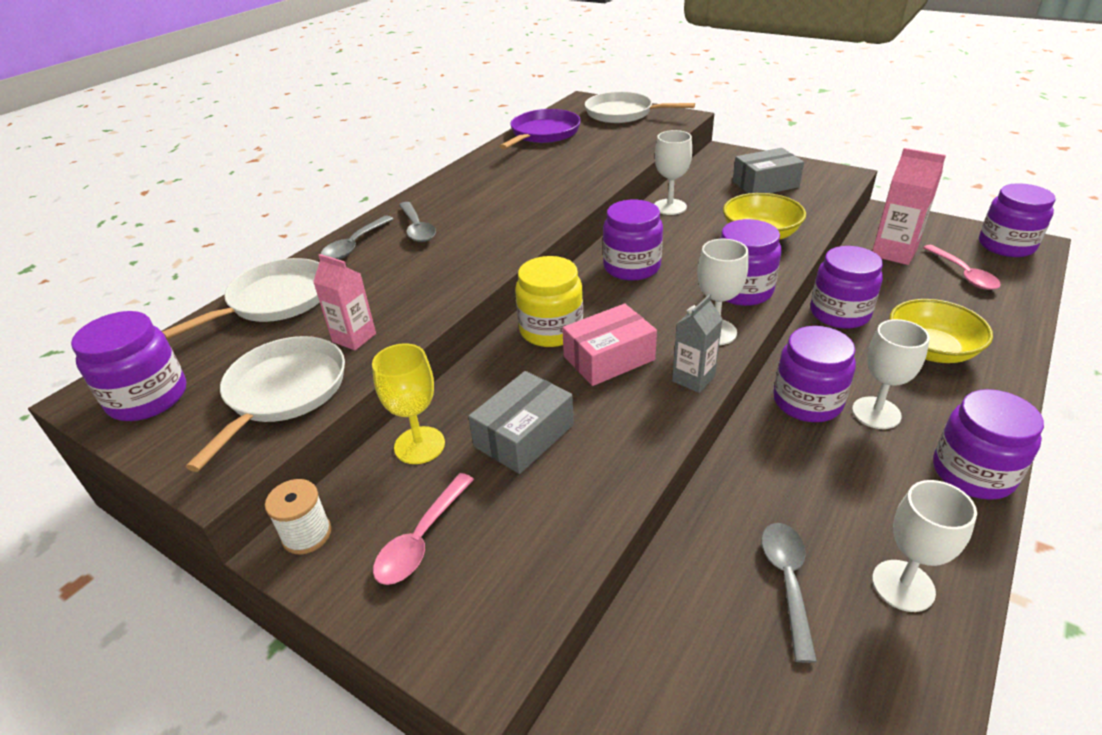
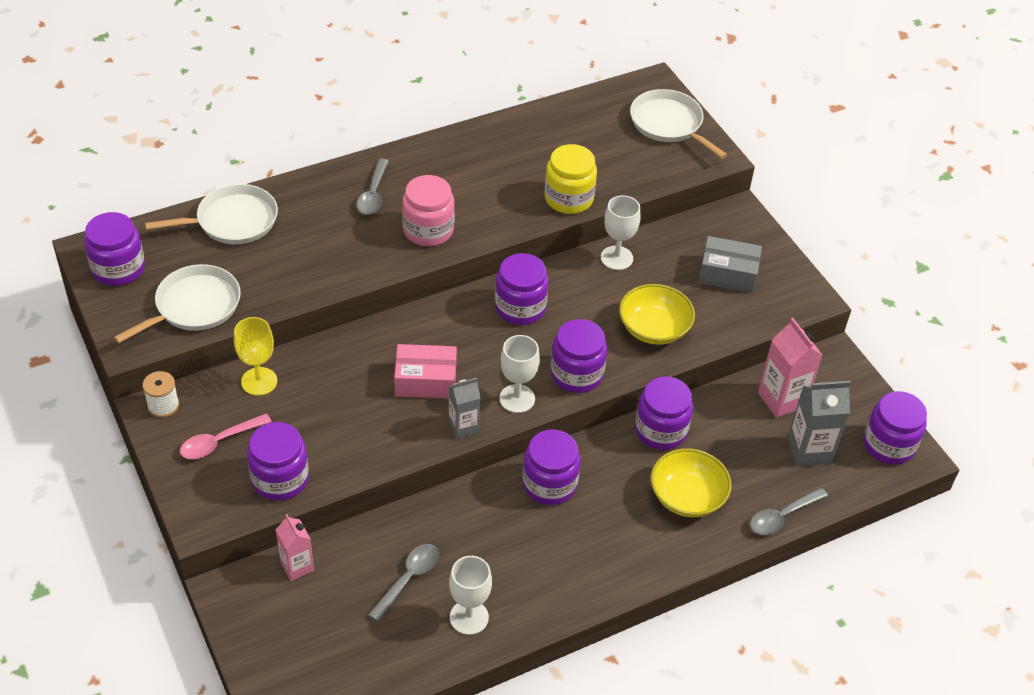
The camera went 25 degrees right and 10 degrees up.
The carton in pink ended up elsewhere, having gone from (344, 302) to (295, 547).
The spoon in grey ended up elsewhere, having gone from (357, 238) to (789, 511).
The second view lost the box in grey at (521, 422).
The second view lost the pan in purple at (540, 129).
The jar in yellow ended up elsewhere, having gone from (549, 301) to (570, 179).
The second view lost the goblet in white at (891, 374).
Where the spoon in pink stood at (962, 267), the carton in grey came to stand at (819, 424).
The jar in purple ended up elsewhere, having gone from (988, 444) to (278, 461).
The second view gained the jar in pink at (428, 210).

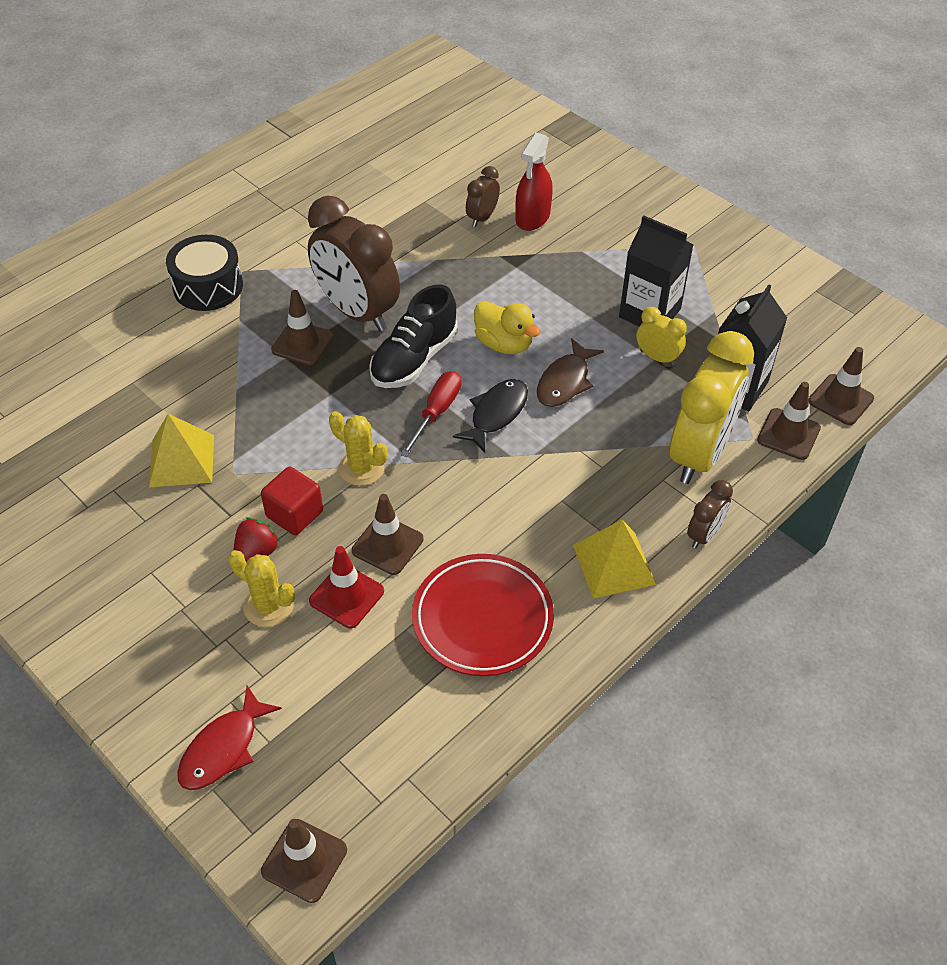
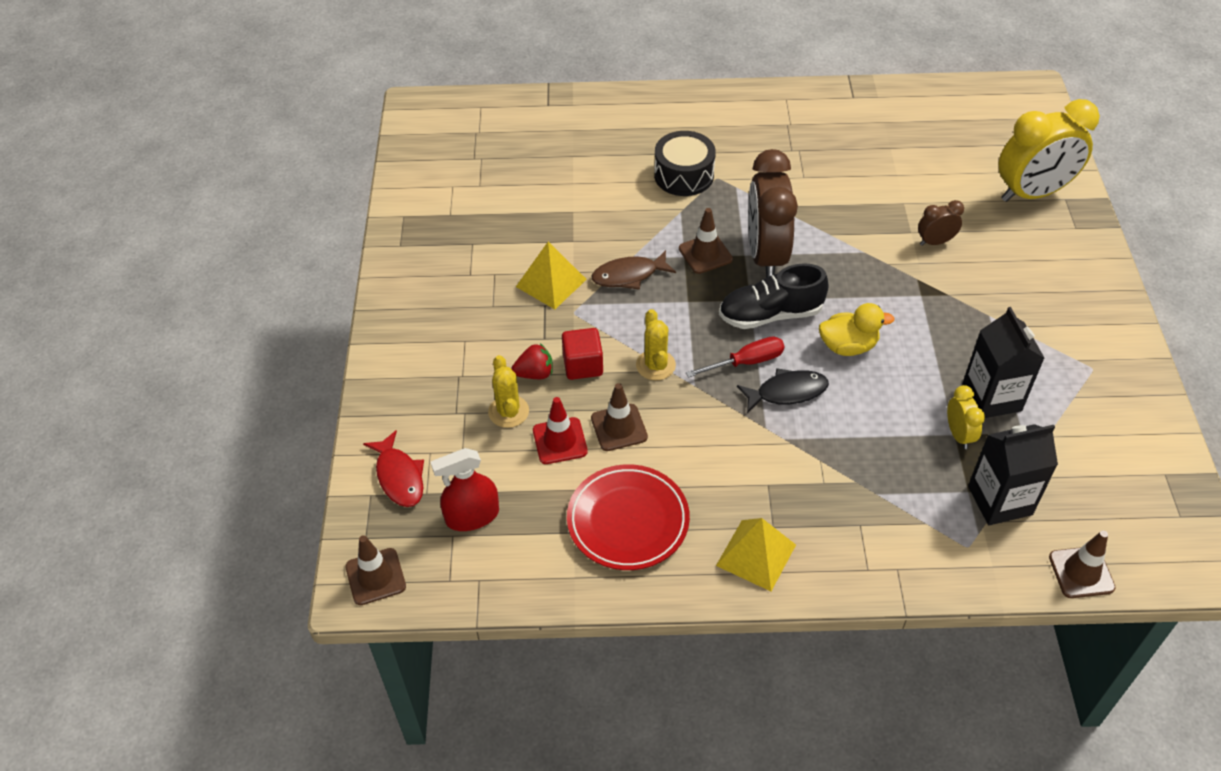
The camera went 45 degrees right and 0 degrees up.
The fish in red at (229, 738) ended up facing another way, 105 degrees counterclockwise from before.
The duck in yellow at (507, 327) ended up facing another way, 90 degrees counterclockwise from before.
The spray bottle in red ended up elsewhere, having gone from (534, 182) to (465, 489).
The fish in brown ended up elsewhere, having gone from (570, 372) to (634, 270).
The clock in yellow ended up elsewhere, having gone from (712, 407) to (1049, 150).
The second view lost the clock in brown at (710, 514).
The second view lost the traffic cone in brown at (789, 421).

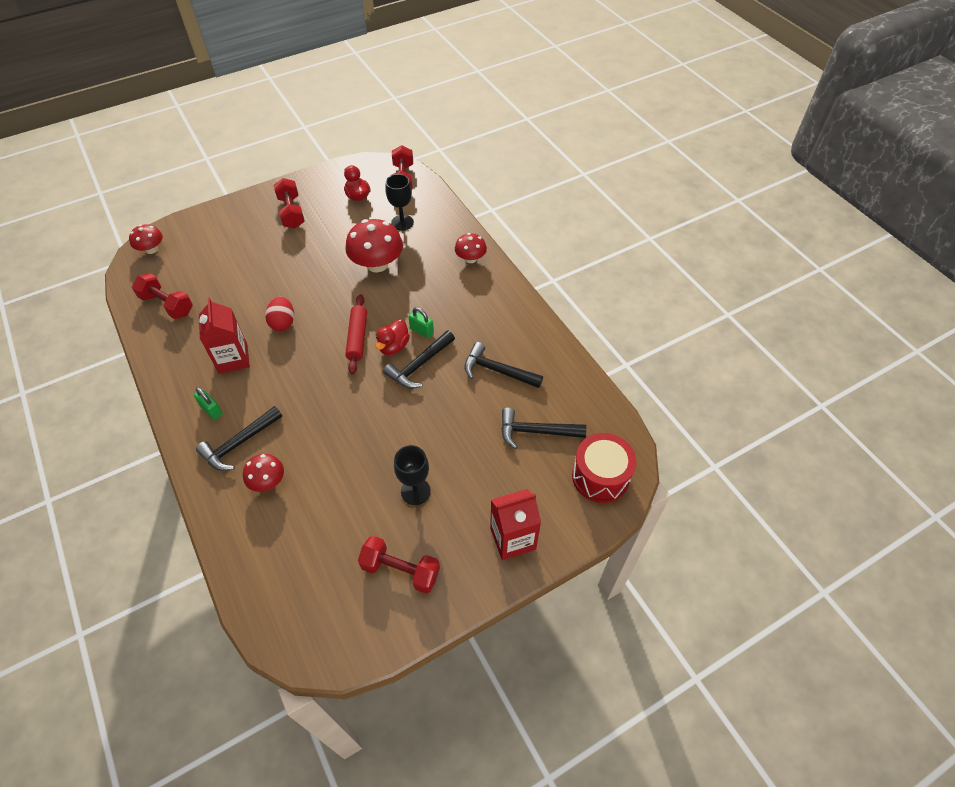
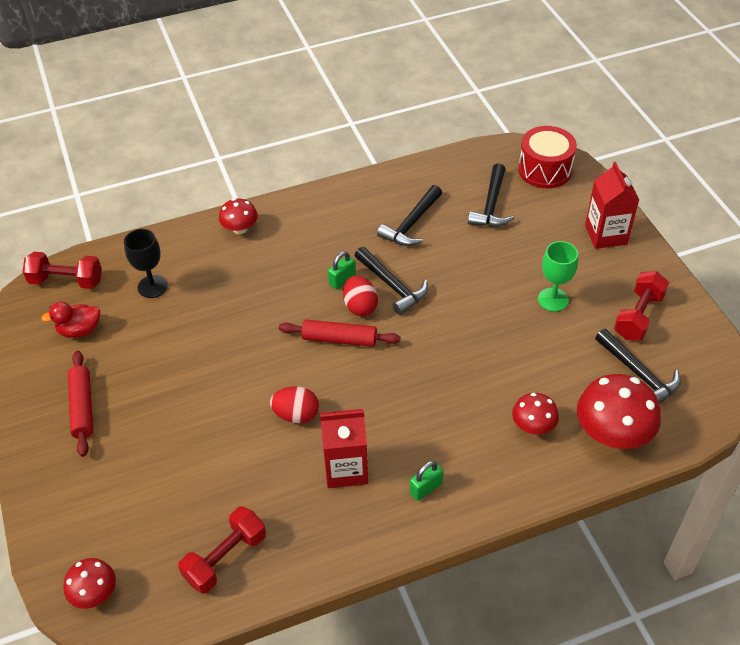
The camera went 80 degrees left and 5 degrees down.
The hammer in black ended up elsewhere, having gone from (239, 438) to (638, 367).
Where the dumbbell in red stood at (289, 203), the rolling pin in red came to stand at (80, 404).
The mushroom in red ended up elsewhere, having gone from (374, 246) to (619, 411).
Where the duck in red stood at (393, 337), the egg in red came to stand at (360, 295).
What was the goblet in black at (412, 475) turned into the goblet in green at (558, 276).

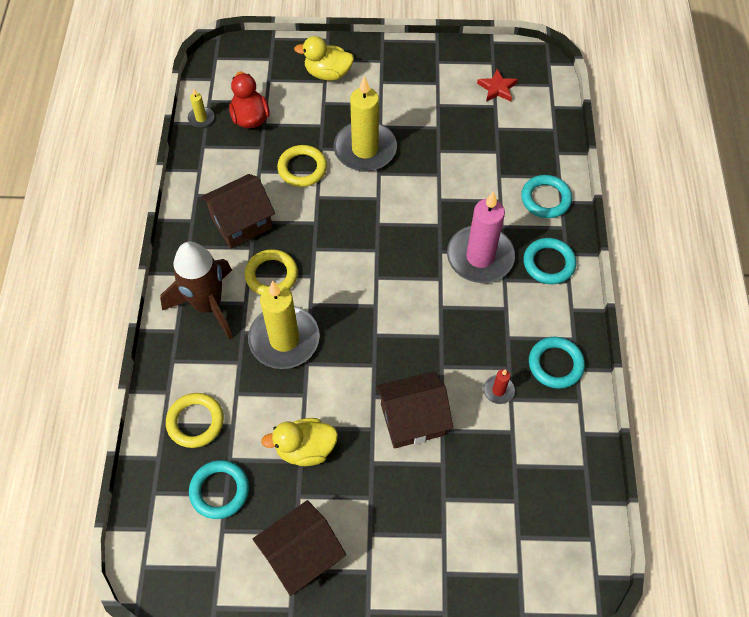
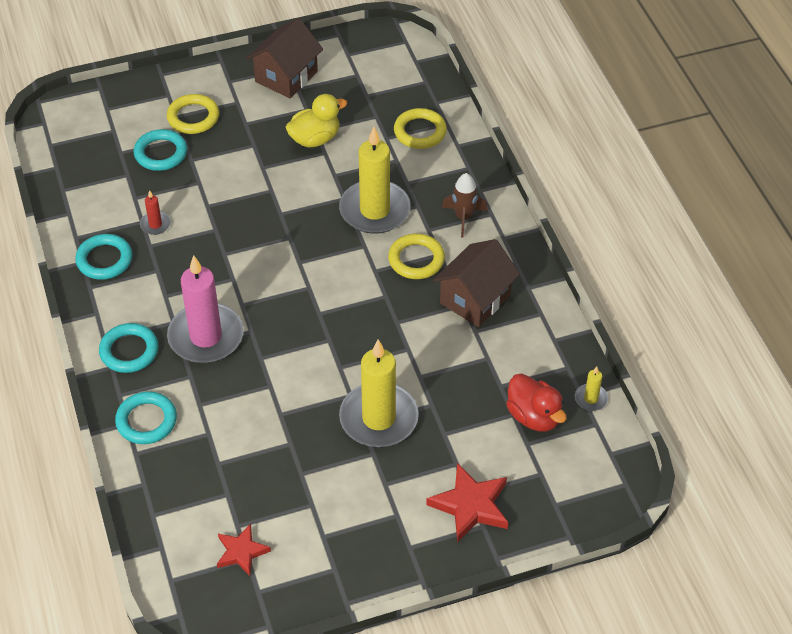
The camera went 160 degrees right and 10 degrees down.
The size of the rocket in brown at (196, 291) changed by a factor of 0.55.
The ring in turquoise ended up elsewhere, having gone from (219, 489) to (160, 150).
The ring in yellow ended up elsewhere, having gone from (302, 166) to (193, 114).
Where the duck in yellow stood at (324, 58), the star in red came to stand at (467, 503).
The second view lost the house in brown at (414, 410).

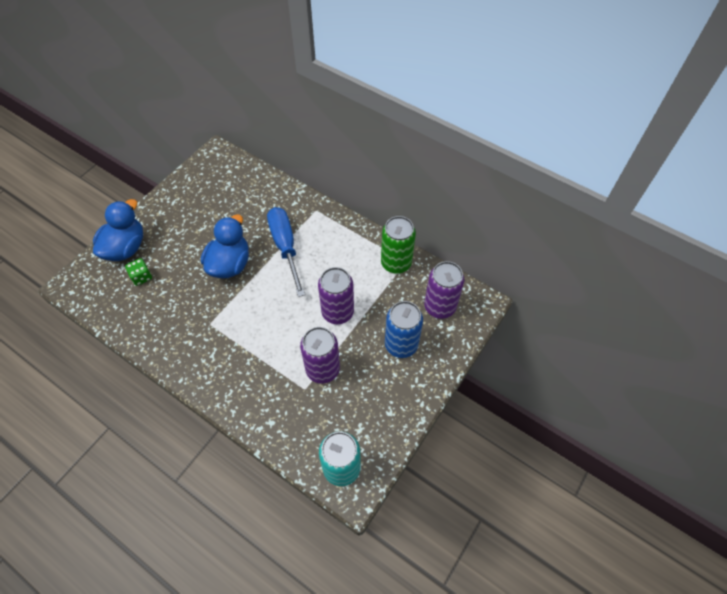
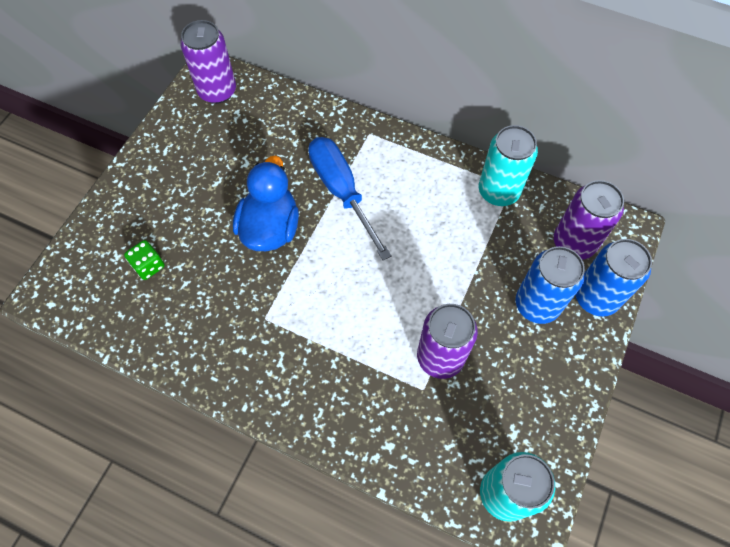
The camera went 10 degrees left and 5 degrees up.
The second view lost the duck in blue at (118, 230).
The can in purple ended up elsewhere, having gone from (336, 295) to (208, 62).
What was the can in green at (398, 244) turned into the can in turquoise at (508, 165).
The second view gained the can in blue at (614, 278).

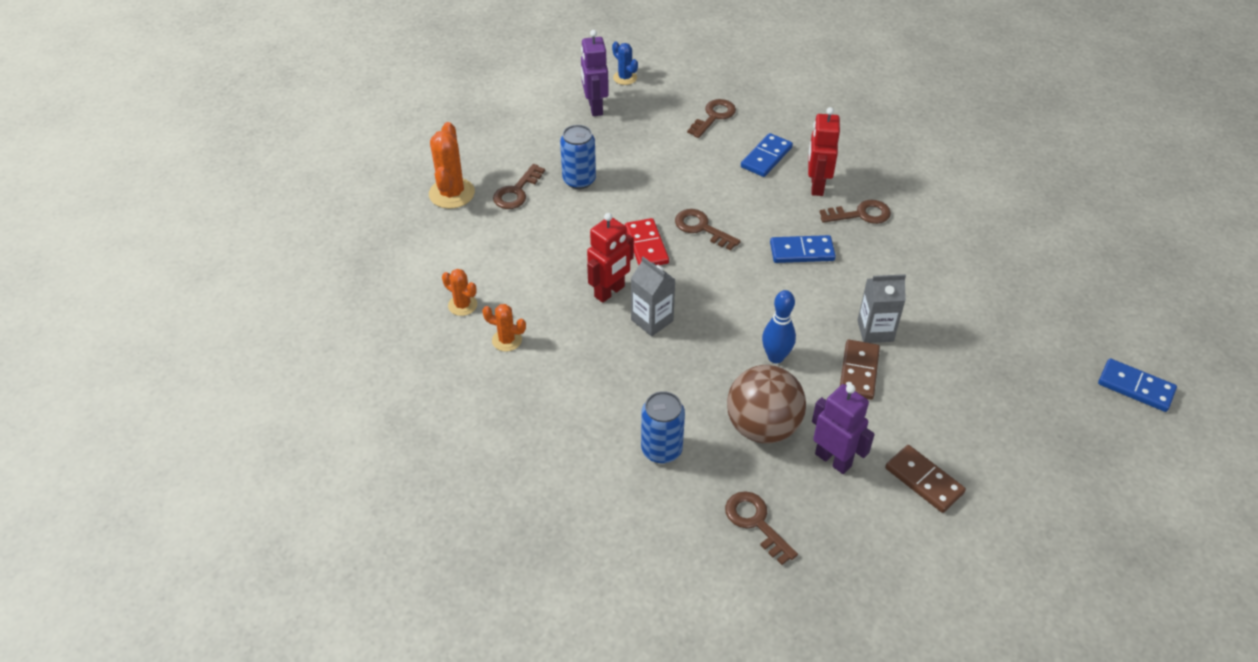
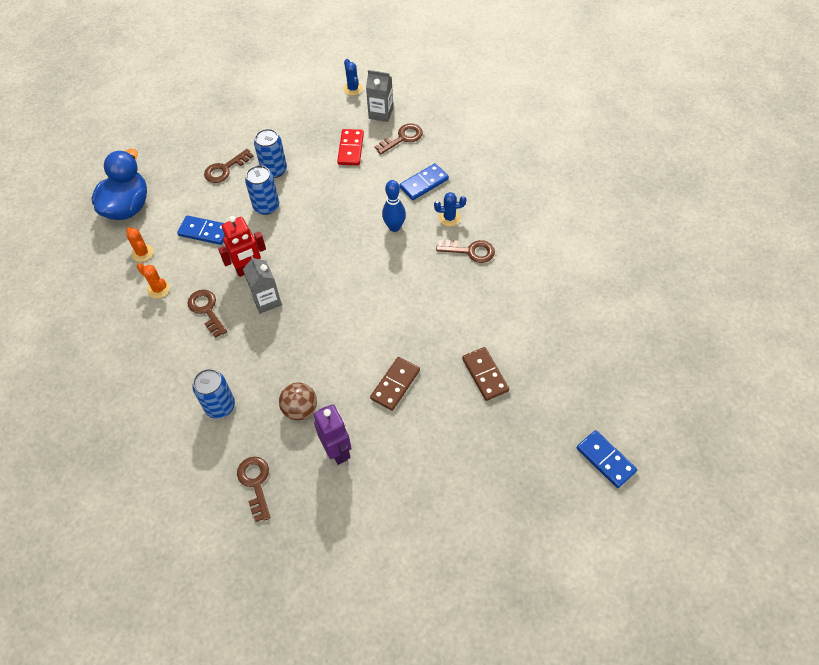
The camera went 20 degrees right and 10 degrees up.
The second view lost the cactus in orange at (452, 165).
The second view lost the robot in purple at (595, 73).
The domino in red ended up elsewhere, having gone from (647, 241) to (350, 147).
The key in brown ended up elsewhere, having gone from (708, 230) to (207, 314).
The size of the ball in brown at (766, 404) changed by a factor of 0.63.
The bowling pin in blue ended up elsewhere, having gone from (779, 326) to (394, 206).
The domino in blue ended up elsewhere, having gone from (803, 249) to (201, 230).
Where the robot in red stood at (824, 151), the cactus in blue came to stand at (450, 209).
The carton in grey ended up elsewhere, having gone from (881, 308) to (379, 96).
The domino in brown ended up elsewhere, having gone from (925, 479) to (485, 374).
The second view gained the duck in blue at (119, 184).
The second view gained the can in blue at (262, 190).

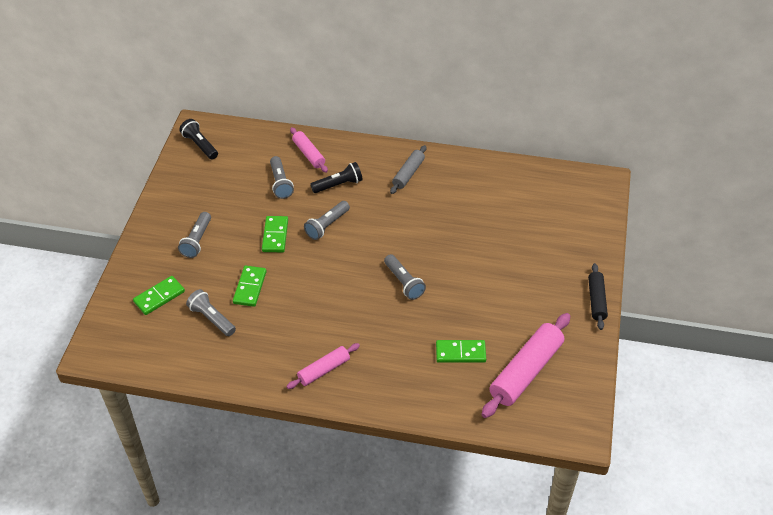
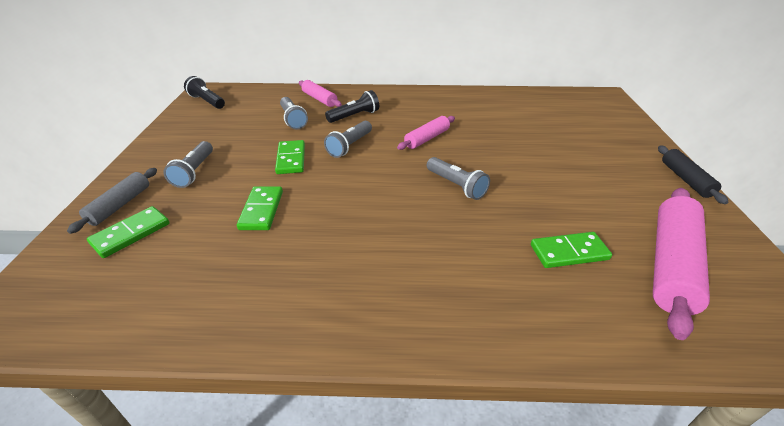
The camera went 10 degrees left and 10 degrees down.
The second view lost the flashlight in grey at (211, 312).
The rolling pin in pink ended up elsewhere, having gone from (323, 366) to (426, 133).
The rolling pin in grey ended up elsewhere, having gone from (408, 169) to (112, 201).

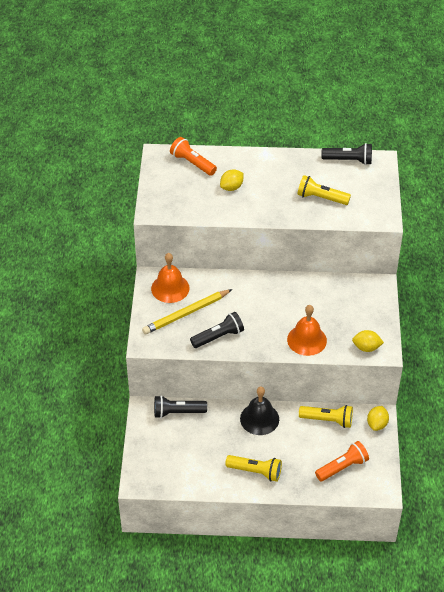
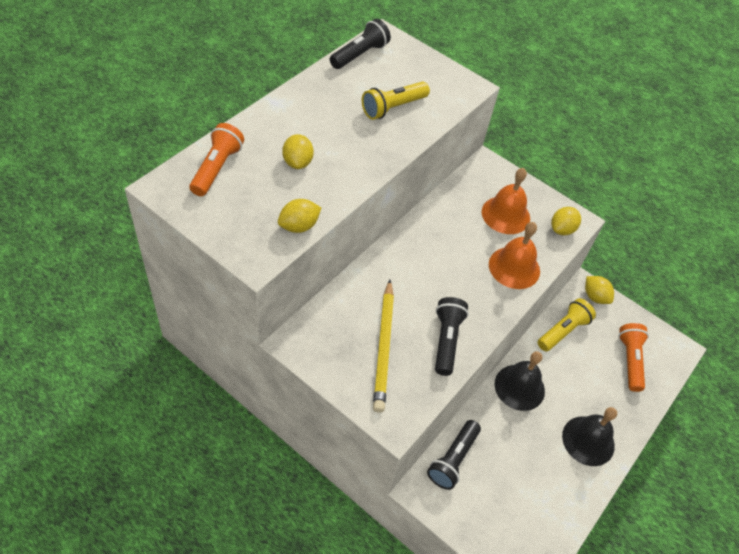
The camera went 60 degrees left and 5 degrees up.
The bell in orange ended up elsewhere, having gone from (170, 278) to (506, 201).
The flashlight in orange at (193, 156) ended up facing another way, 120 degrees clockwise from before.
Where the flashlight in yellow stood at (253, 468), the bell in black came to stand at (589, 436).
The second view gained the lemon in yellow at (299, 216).

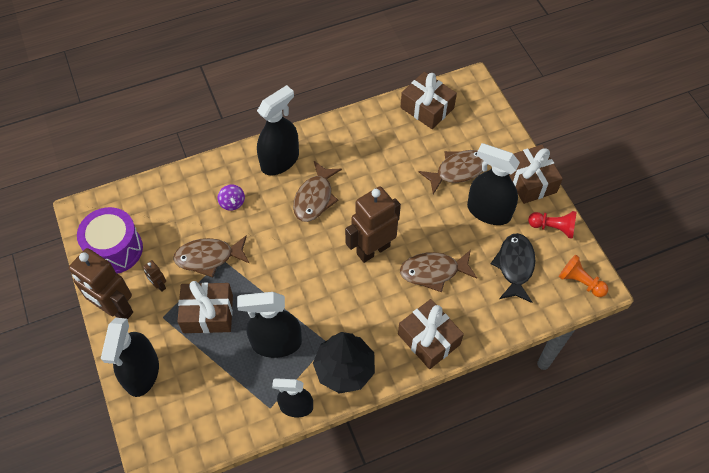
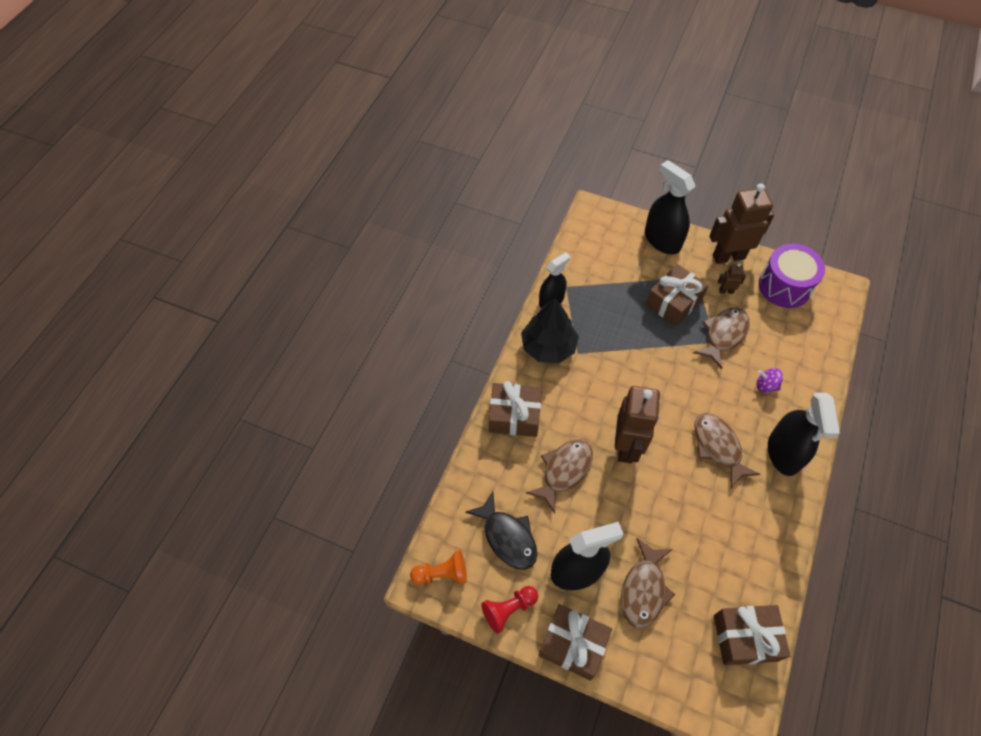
The camera went 135 degrees right and 0 degrees up.
The second view lost the spray bottle in black at (269, 325).

